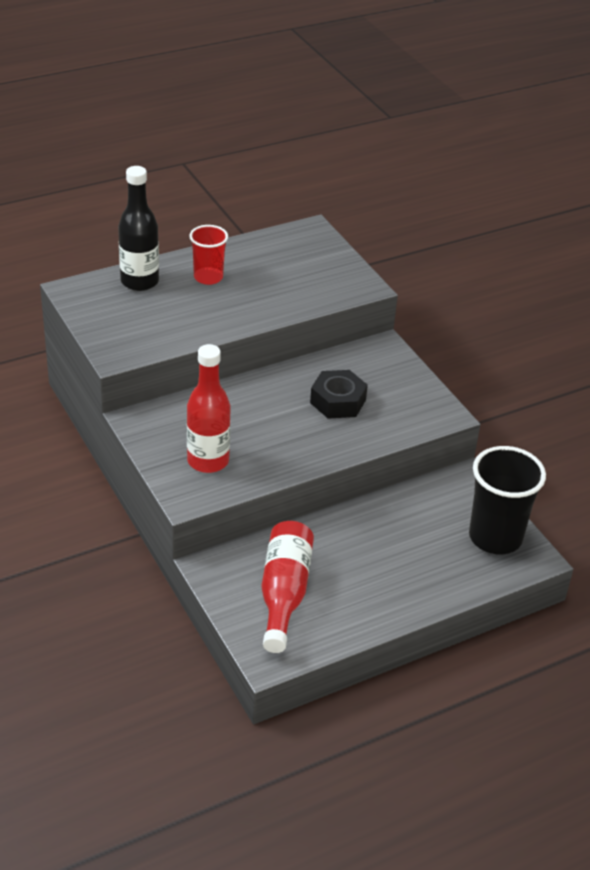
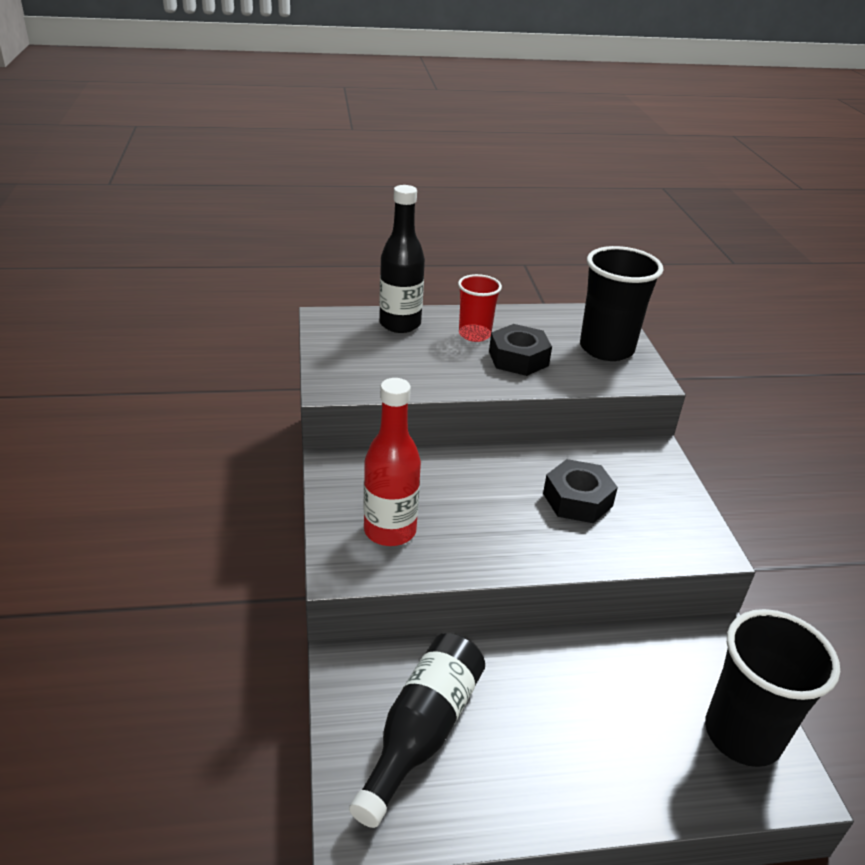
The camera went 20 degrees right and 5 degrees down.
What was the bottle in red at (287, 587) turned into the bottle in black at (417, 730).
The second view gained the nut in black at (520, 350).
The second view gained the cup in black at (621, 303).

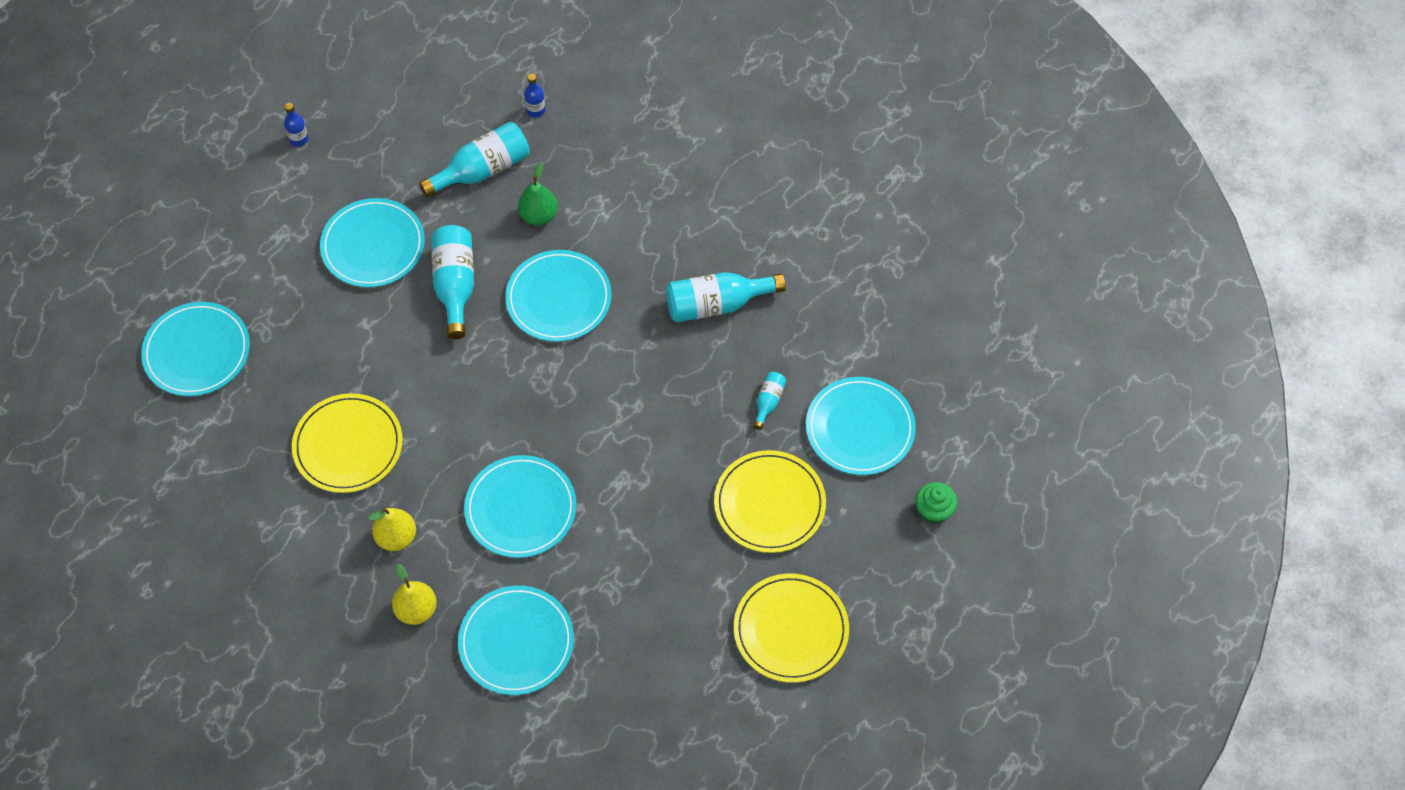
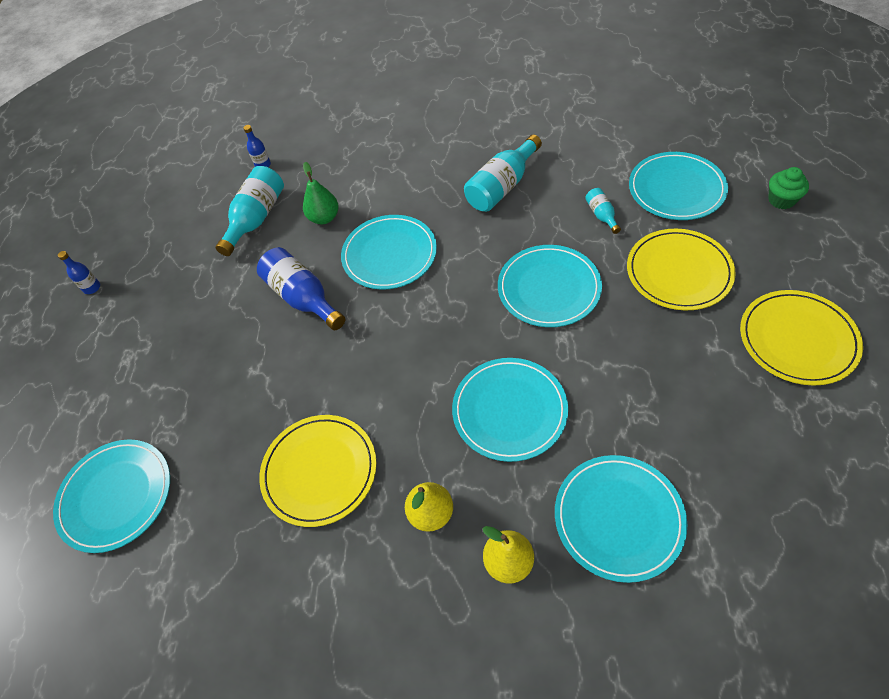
The camera went 30 degrees left and 5 degrees down.
The plate in turquoise ended up elsewhere, having gone from (372, 243) to (550, 286).
What was the bottle in turquoise at (452, 282) turned into the bottle in blue at (301, 288).

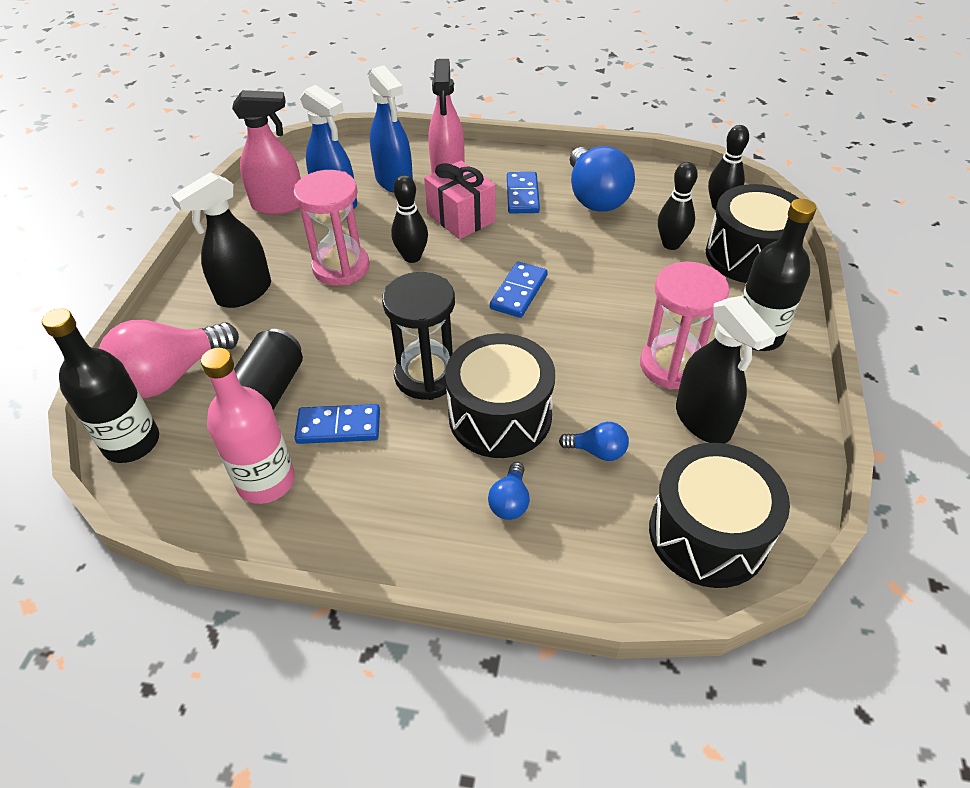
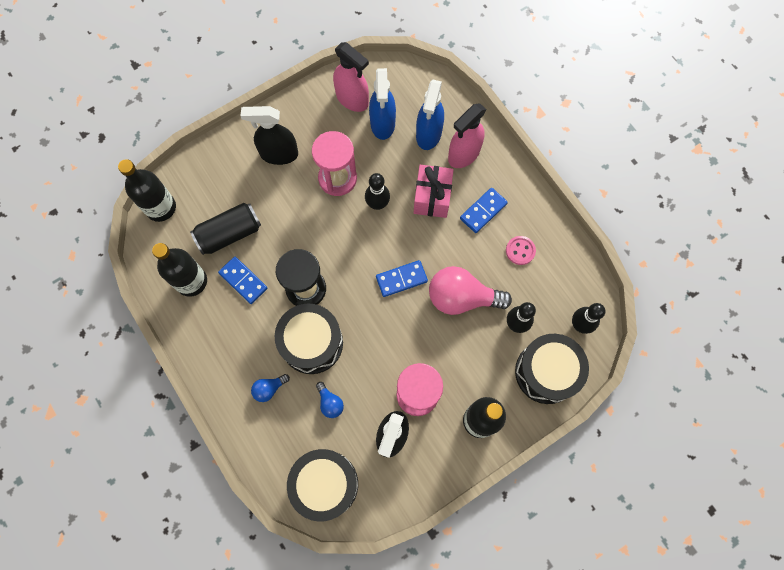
The camera went 45 degrees right and 25 degrees up.
The light bulb in pink ended up elsewhere, having gone from (168, 359) to (470, 290).
What was the bottle in pink at (248, 426) turned into the bottle in black at (179, 270).
Where the light bulb in blue stood at (602, 179), the button in pink came to stand at (521, 250).

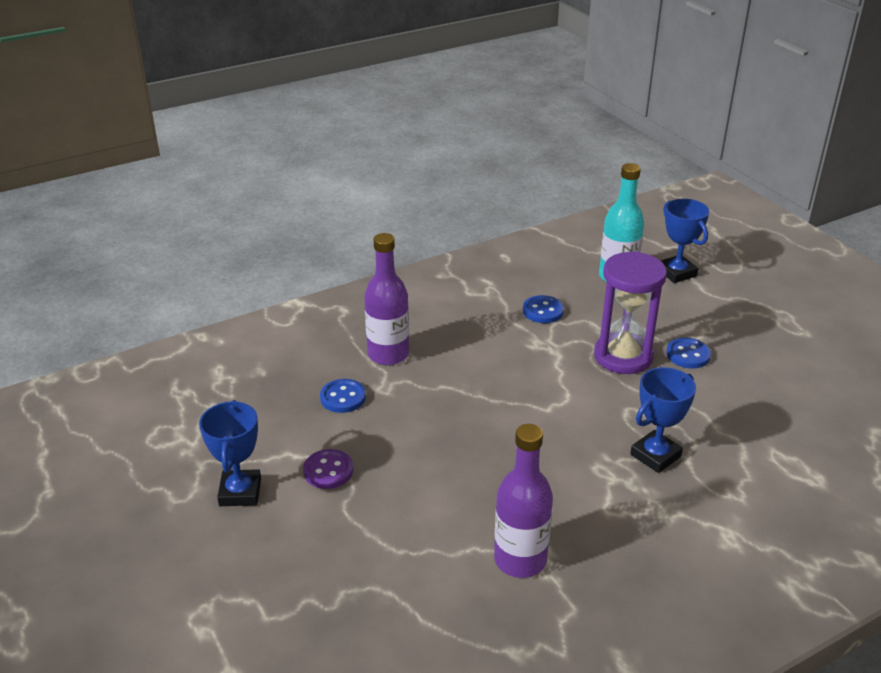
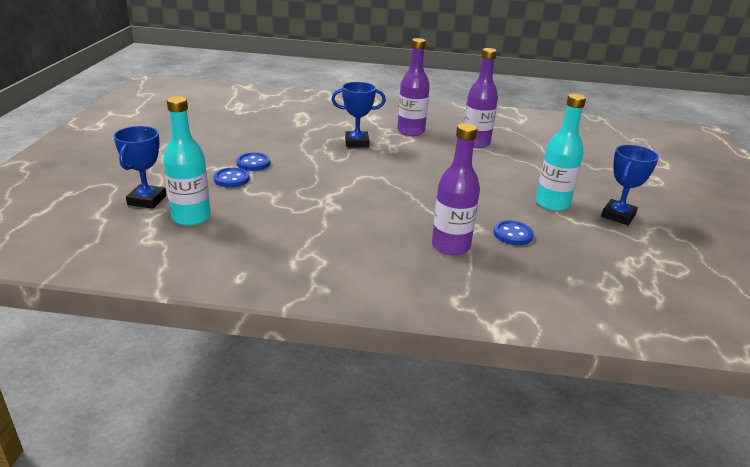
The camera went 145 degrees left and 5 degrees down.
Where the button in purple stood at (328, 469), the bottle in turquoise came to stand at (561, 152).
The button in blue ended up elsewhere, having gone from (543, 309) to (232, 178).
The second view lost the hourglass in purple at (630, 312).
The second view gained the bottle in purple at (413, 87).

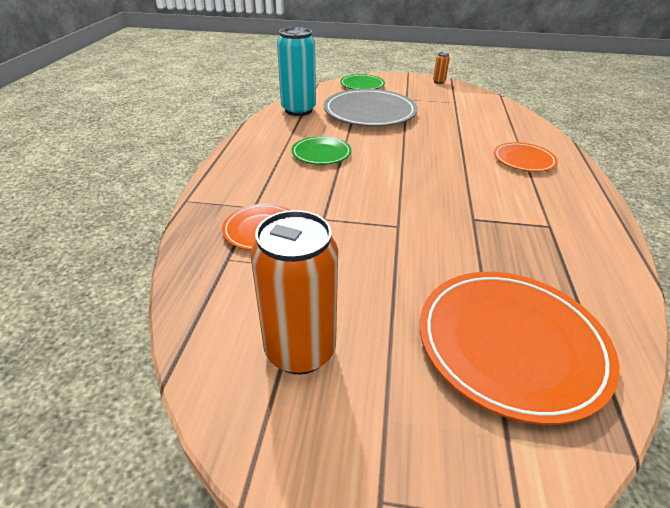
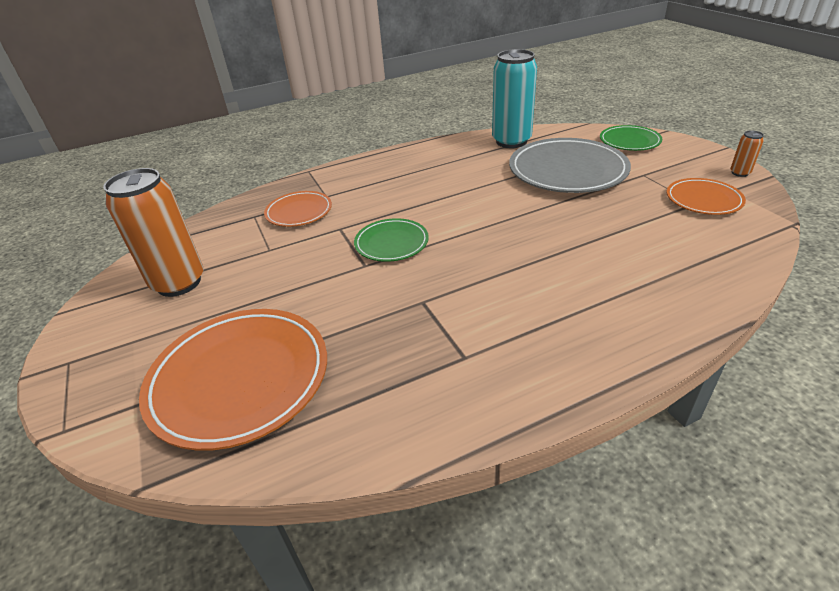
The camera went 60 degrees right and 0 degrees up.
The plate in green ended up elsewhere, having gone from (321, 150) to (391, 240).
The plate in orange ended up elsewhere, having gone from (526, 157) to (706, 196).

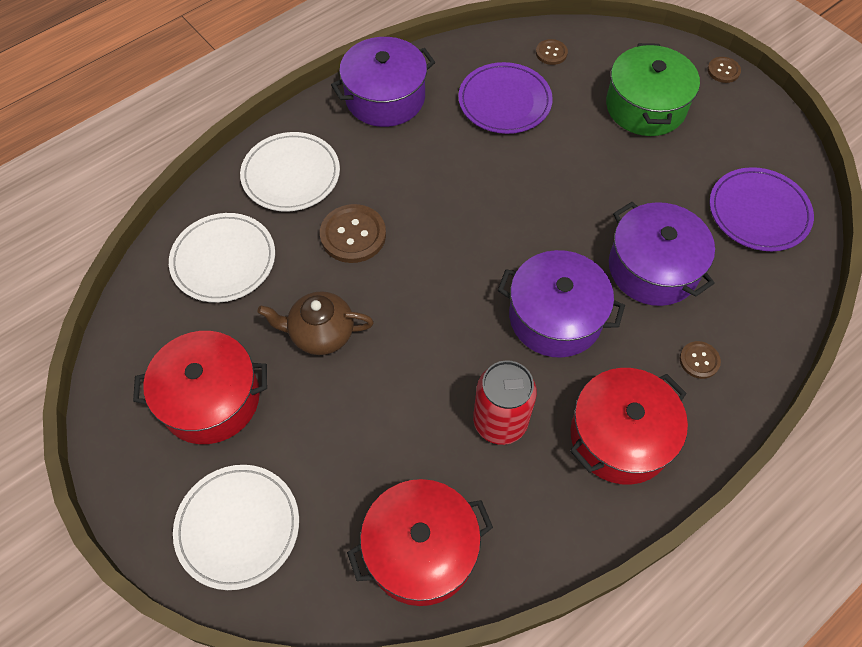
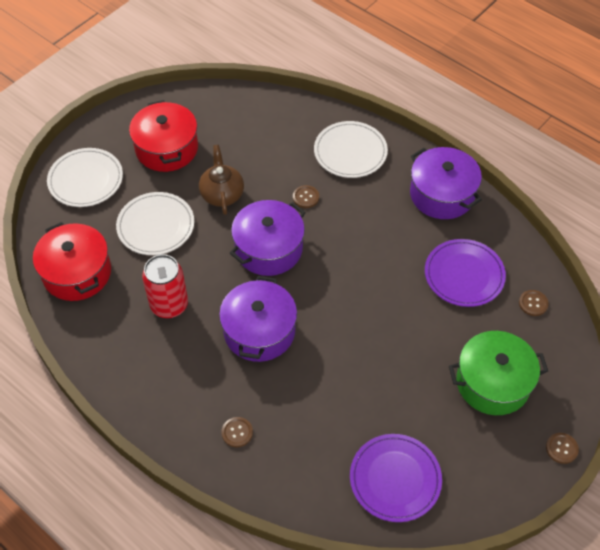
The camera went 80 degrees right and 5 degrees down.
The plate in white ended up elsewhere, having gone from (222, 258) to (155, 223).
The size of the button in brown at (353, 233) changed by a factor of 0.55.
The second view lost the pot in red at (629, 426).
The pot in purple ended up elsewhere, having gone from (662, 254) to (268, 238).

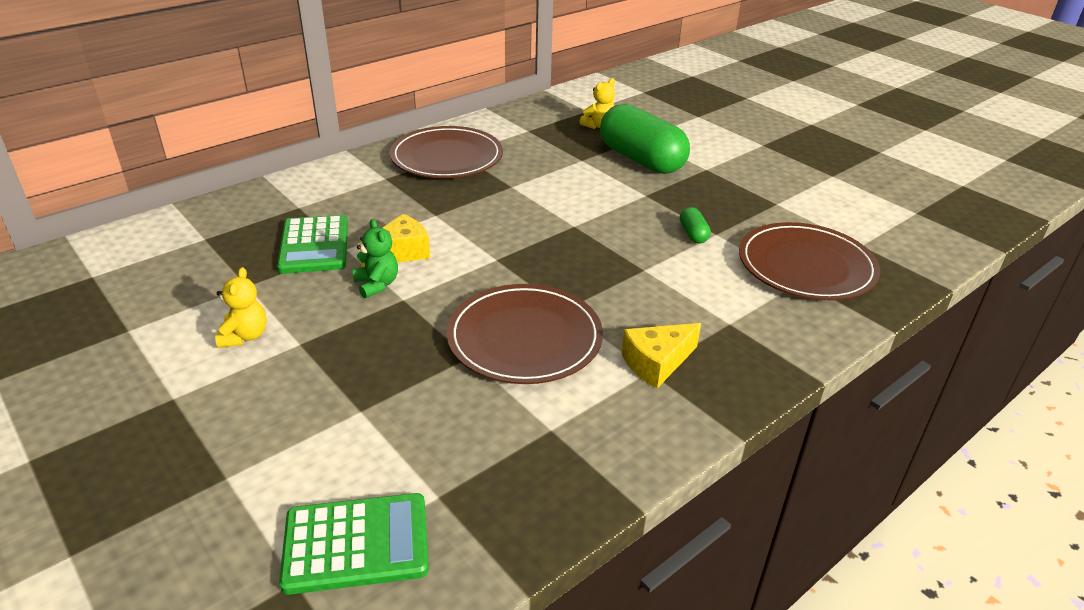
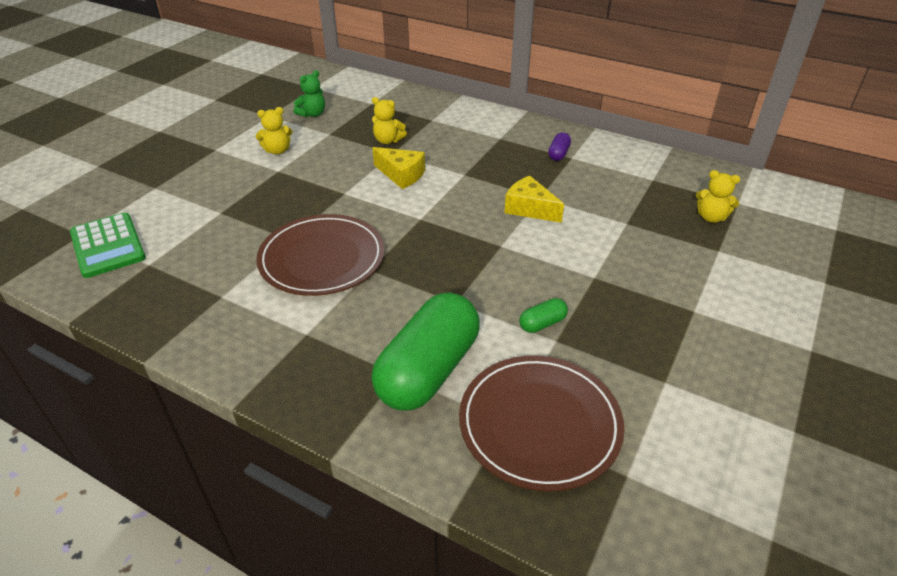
The camera went 70 degrees right and 5 degrees up.
Where the calculator in green stood at (312, 244), the teddy bear in yellow came to stand at (389, 120).
The teddy bear in green ended up elsewhere, having gone from (375, 258) to (309, 94).
Where the plate in brown stood at (446, 152), the capsule in purple came to stand at (559, 146).
The capsule in green ended up elsewhere, having gone from (645, 139) to (426, 352).
The cheese in yellow ended up elsewhere, having gone from (661, 355) to (534, 199).

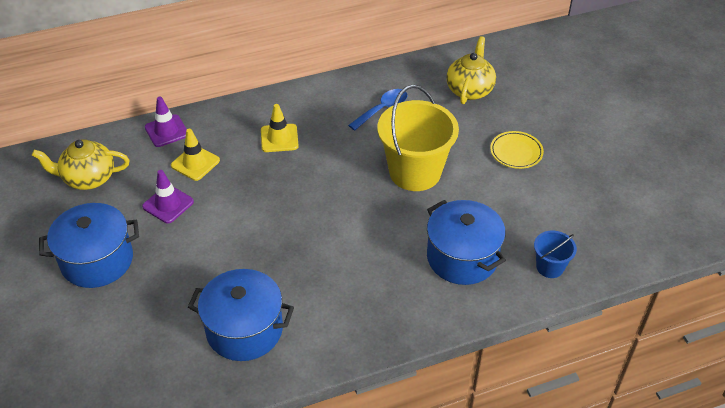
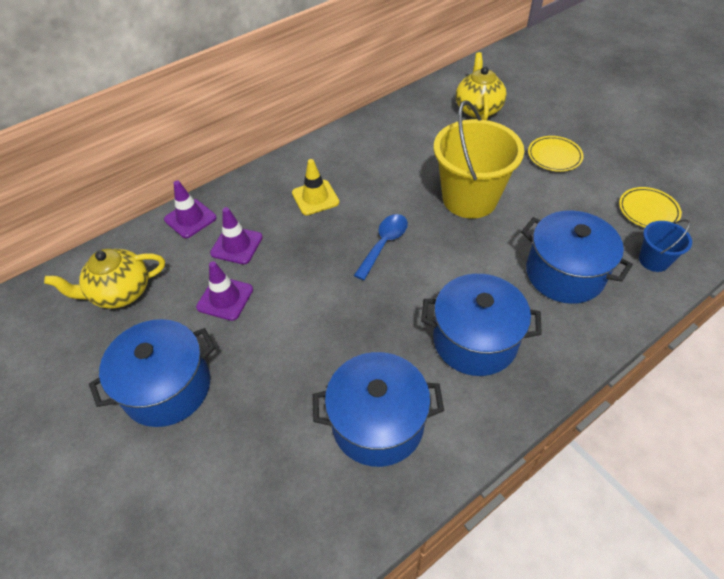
The camera went 15 degrees left and 5 degrees up.
What was the traffic cone in yellow at (195, 155) turned into the traffic cone in purple at (236, 235).
The spoon in blue ended up elsewhere, having gone from (378, 110) to (381, 247).
The second view gained the pot in blue at (481, 325).
The second view gained the plate in yellow at (650, 207).

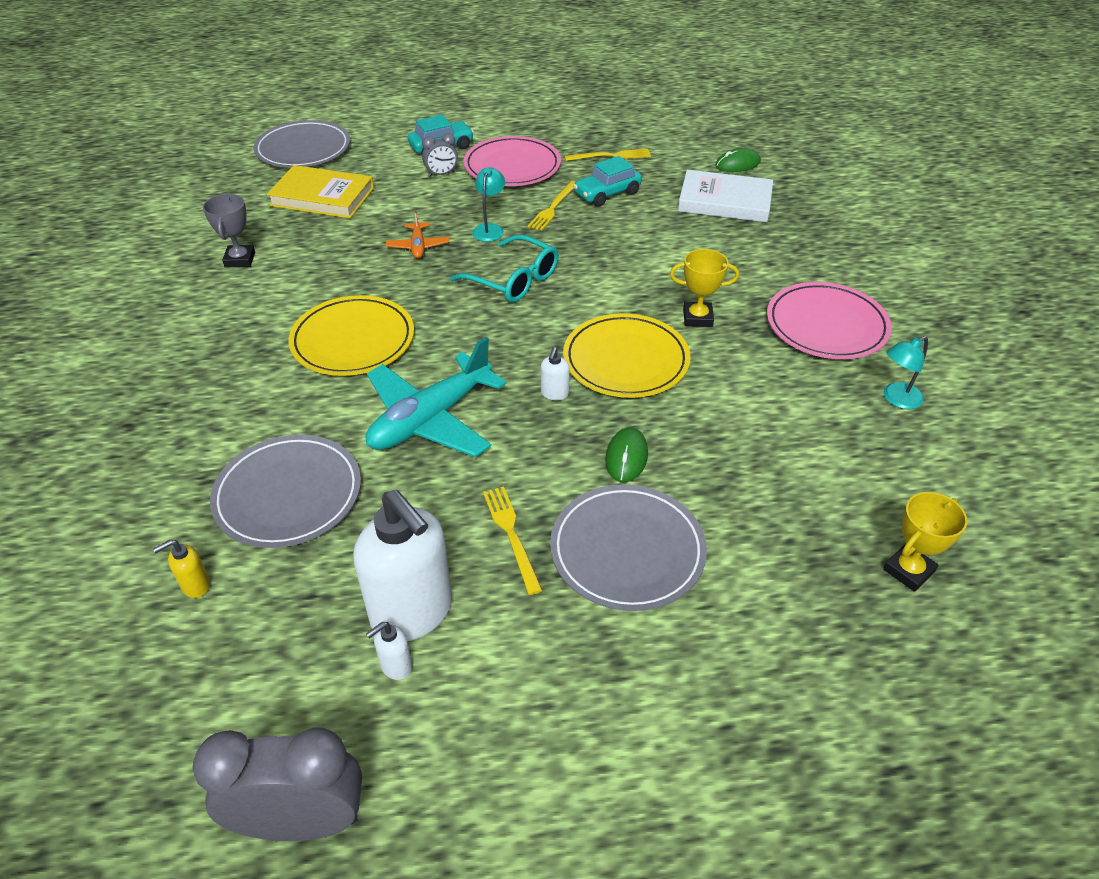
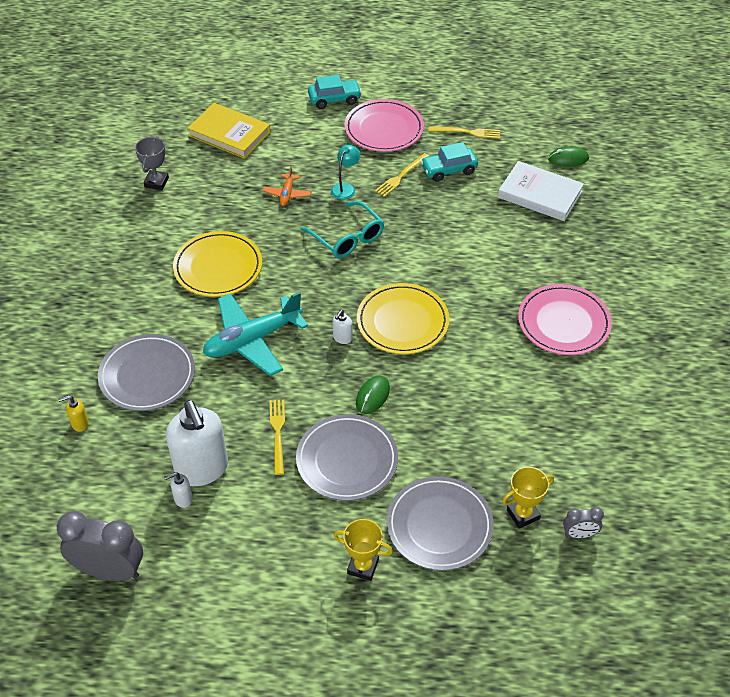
The camera went 15 degrees right and 5 degrees up.
The plate in grey ended up elsewhere, having gone from (301, 144) to (440, 523).
The clock in grey ended up elsewhere, having gone from (440, 155) to (583, 522).
The trophy in yellow ended up elsewhere, having gone from (704, 288) to (363, 550).
The second view lost the lamp in turquoise at (906, 372).

